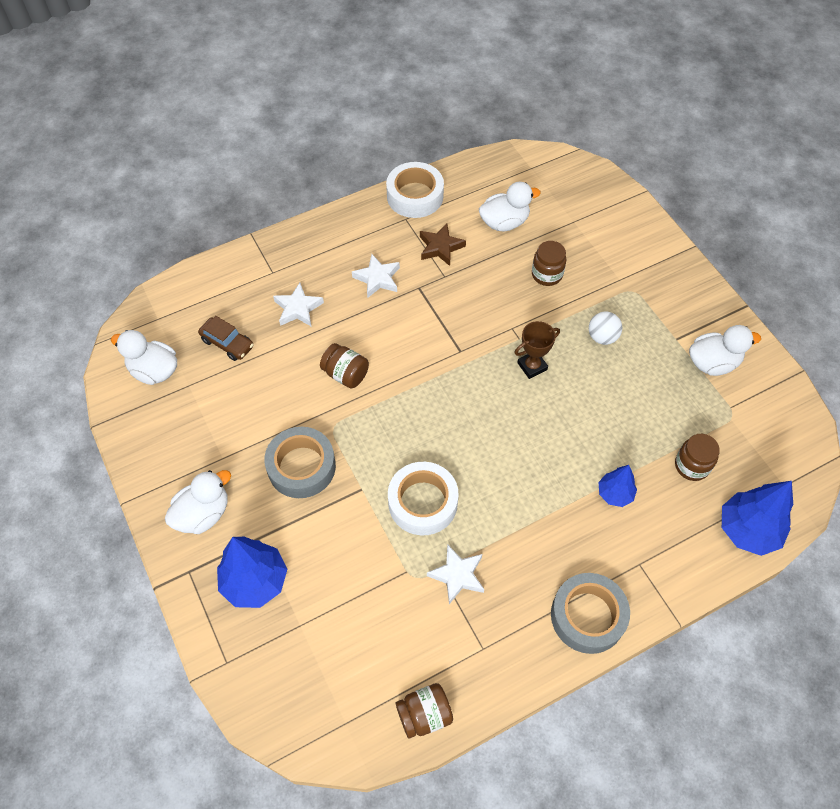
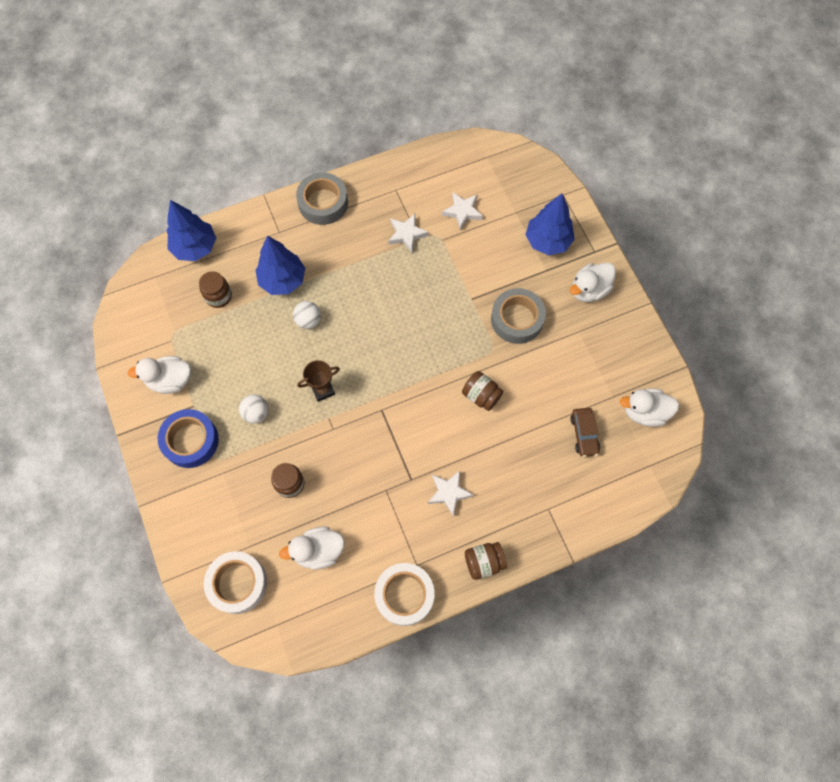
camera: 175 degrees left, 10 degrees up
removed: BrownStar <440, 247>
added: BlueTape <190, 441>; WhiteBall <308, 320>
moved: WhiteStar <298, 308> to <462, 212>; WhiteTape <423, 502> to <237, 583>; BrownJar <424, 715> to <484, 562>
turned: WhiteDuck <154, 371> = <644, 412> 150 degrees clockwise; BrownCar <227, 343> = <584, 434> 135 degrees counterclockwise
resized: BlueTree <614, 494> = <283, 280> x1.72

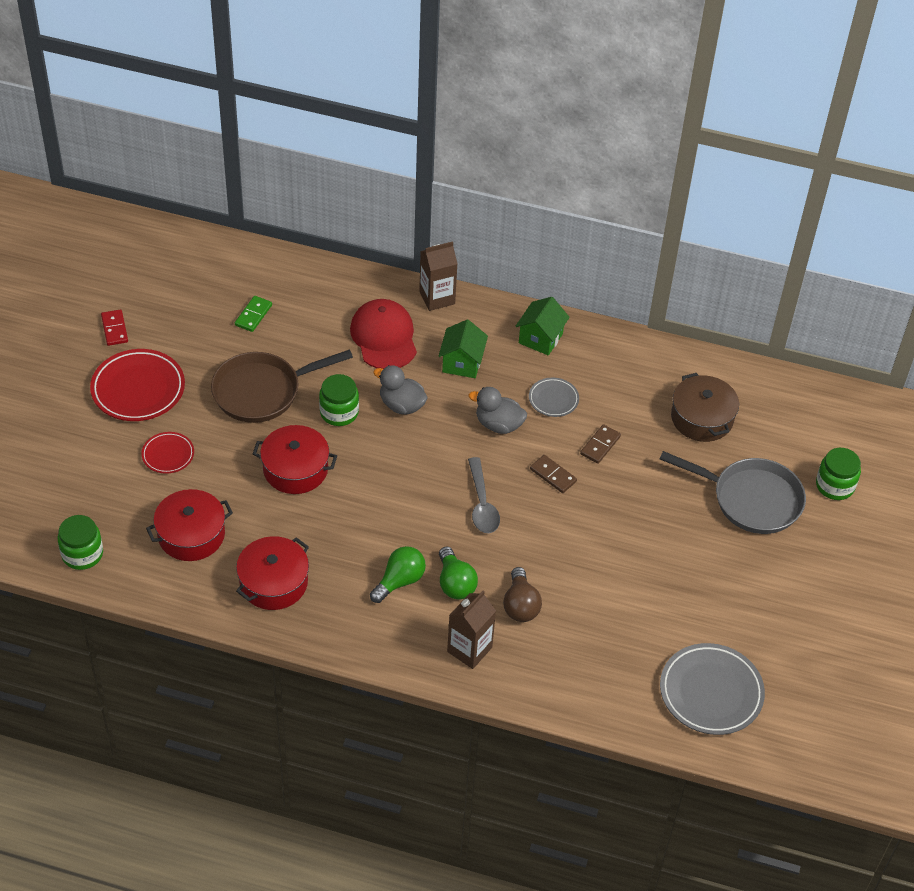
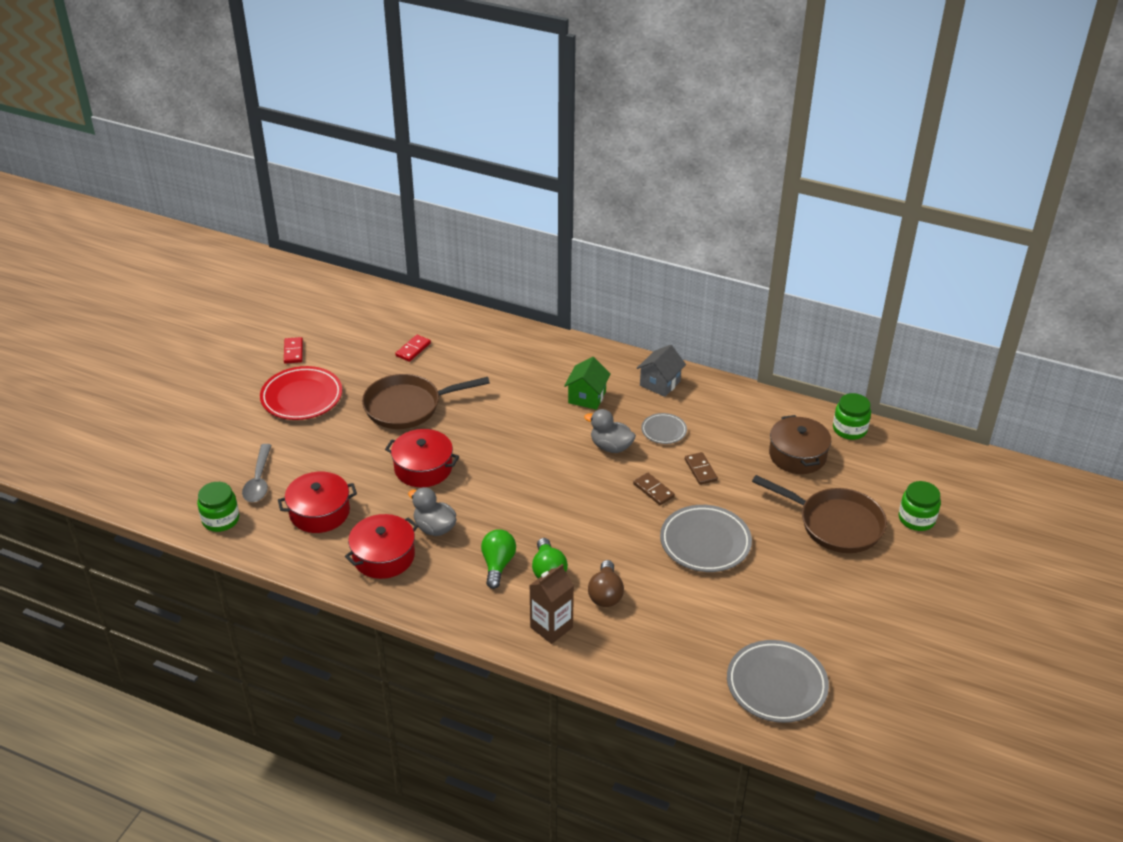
camera: 10 degrees right, 10 degrees down
removed: RedPlate <168, 455>; RedCap <384, 337>; BrownCarton <437, 298>
added: GreyPlate <705, 542>
moved: GreenJar <339, 412> to <849, 429>; GreyDuck <401, 405> to <434, 528>; GreySpoon <482, 504> to <259, 480>
recoloured: GreenDomino <253, 315> to RedDomino <413, 349>; GreenHouse <540, 338> to GreyHouse <660, 383>; GreyPan <751, 499> to BrownPan <835, 524>
turned: GreenLightBulb <399, 581> = <498, 565> 45 degrees counterclockwise; BrownDomino <600, 445> = <700, 470> 60 degrees counterclockwise

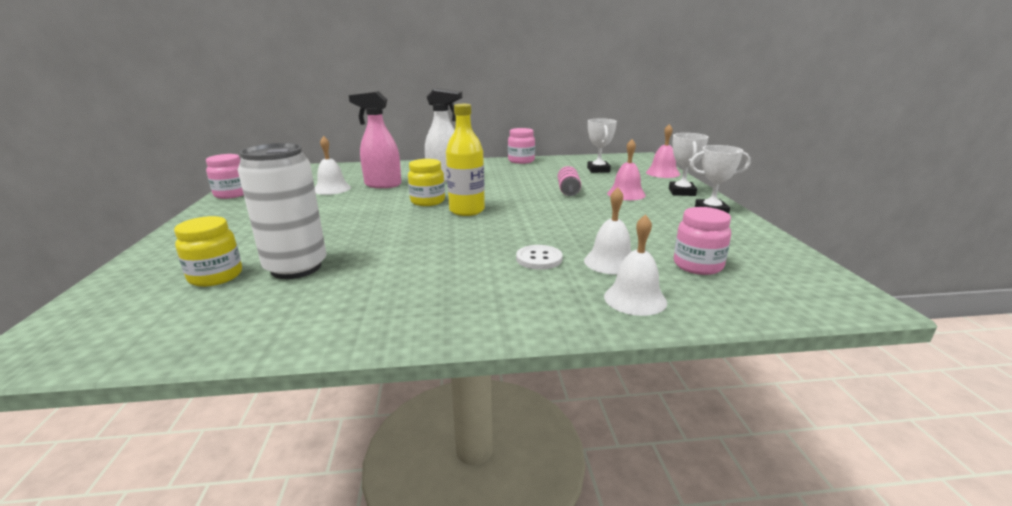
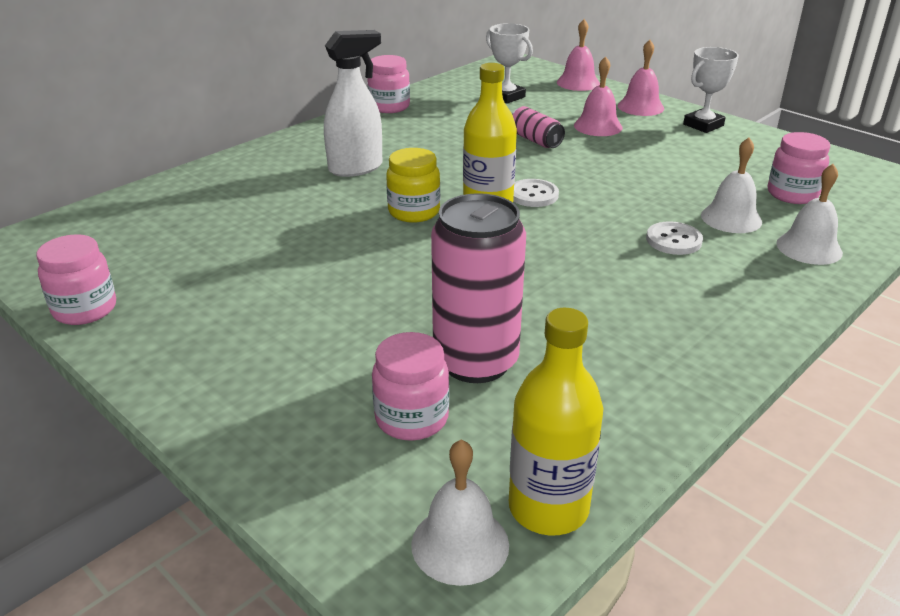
camera: 40 degrees left, 10 degrees up
removed: PinkSprayBottle <382, 185>
added: YellowBottle <548, 508>; WhiteButton <533, 195>
moved: WhiteBell <332, 189> to <460, 544>
replaced: WhiteTrophy <682, 192> to PinkBell <640, 107>
recoloured: YellowJar <216, 276> to PinkJar <411, 418>; WhiteCan <296, 268> to PinkCan <475, 361>

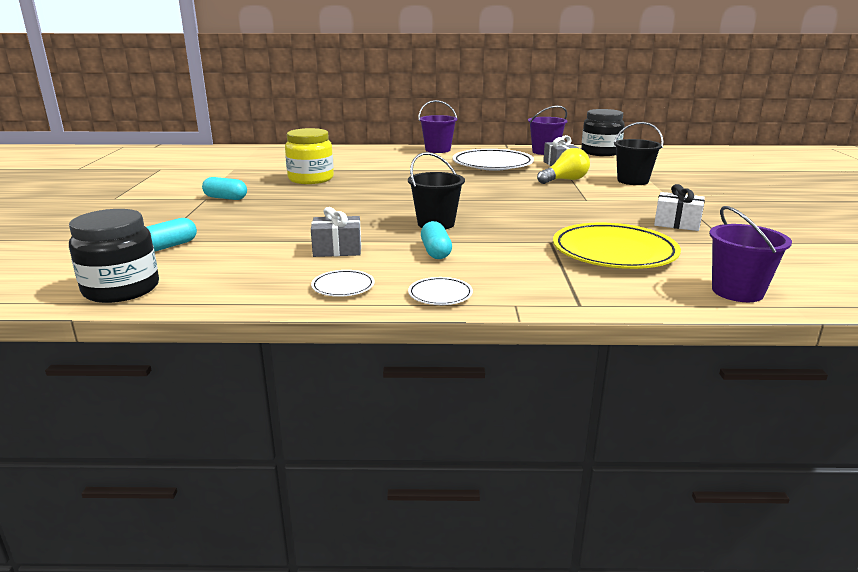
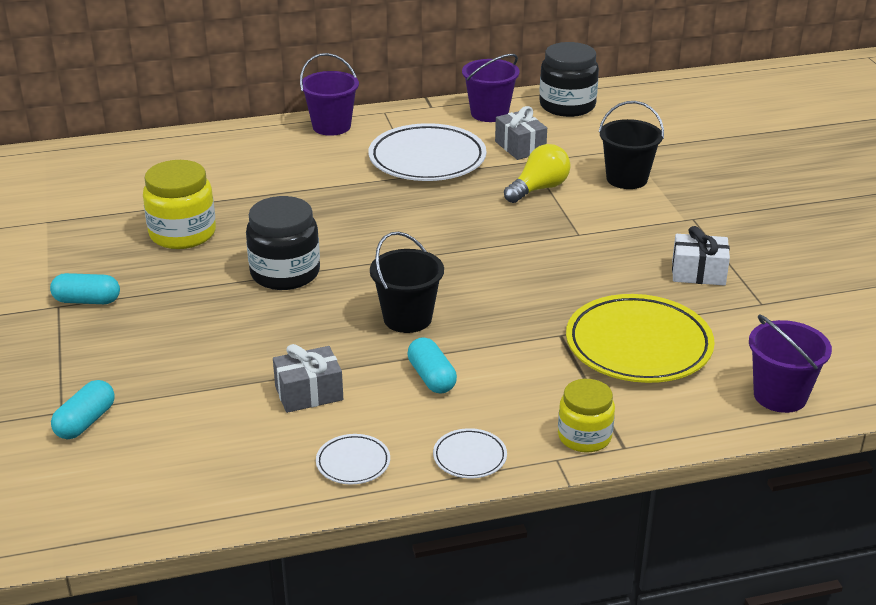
camera: 15 degrees left, 10 degrees up
added: YellowJar <584, 436>
moved: BlackJar <121, 289> to <285, 273>

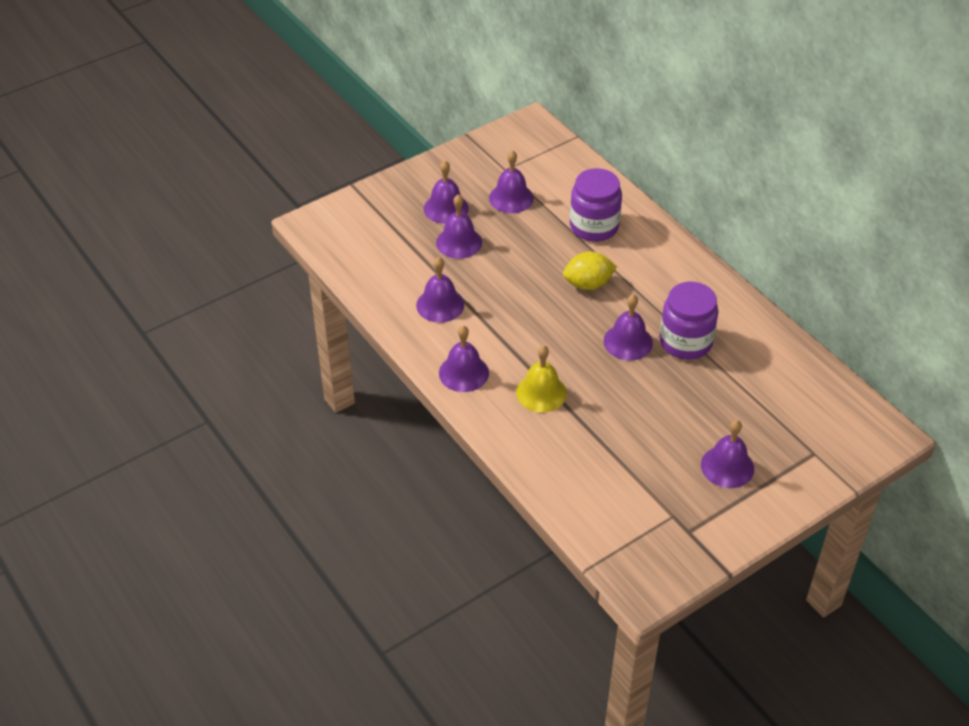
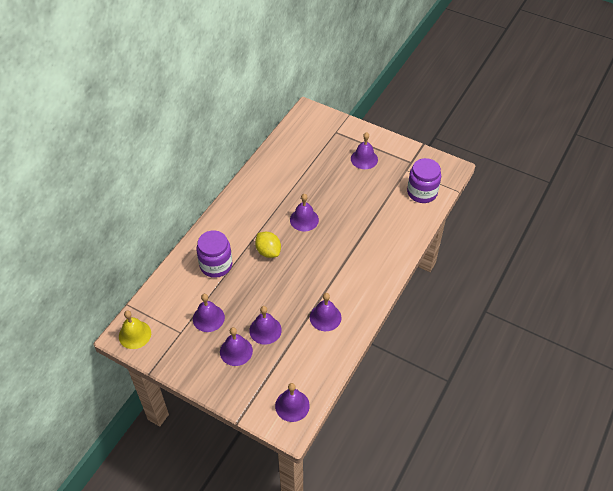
camera: 115 degrees left, 5 degrees up
moved: PurpleBell <463, 373> to <292, 405>; YellowBell <541, 392> to <135, 334>; PurpleJar <685, 342> to <422, 192>

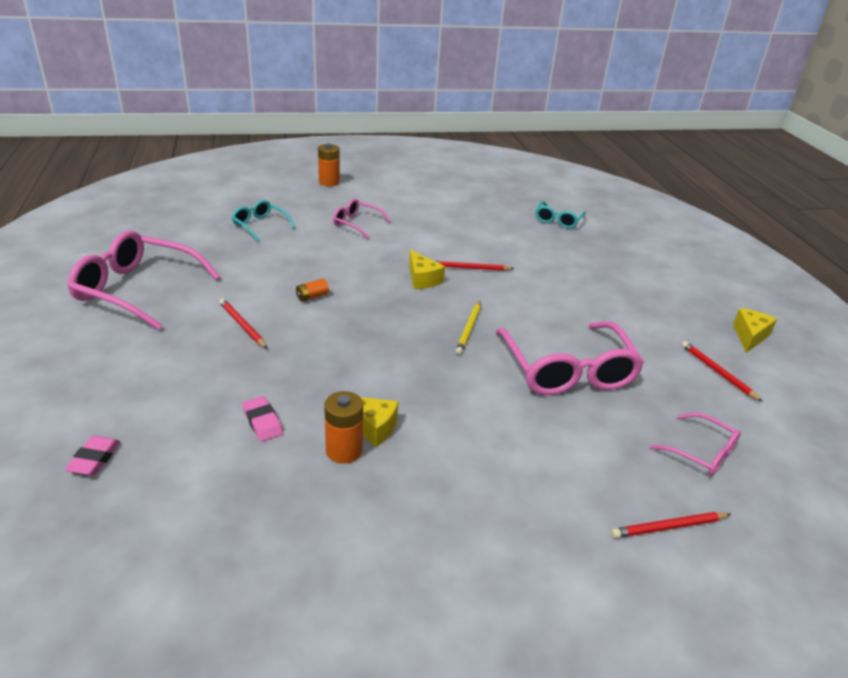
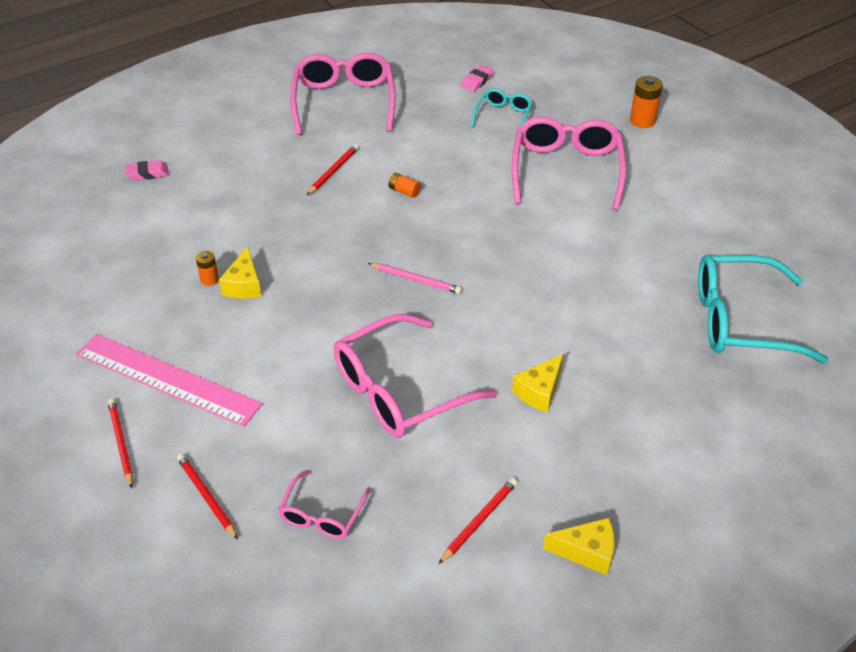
camera: 70 degrees right, 10 degrees up
removed: YellowPencil <469, 329>
added: PinkRuler <167, 379>; PinkPencil <416, 280>
moved: PinkEraser <262, 422> to <477, 81>; YellowCheese <422, 279> to <539, 391>; RedPencil <470, 268> to <121, 443>
resized: OrangeBattery <344, 450> = <209, 280> x0.60; PinkGlasses <356, 223> = <566, 170> x1.93; TurquoiseGlasses <558, 220> = <740, 320> x1.93

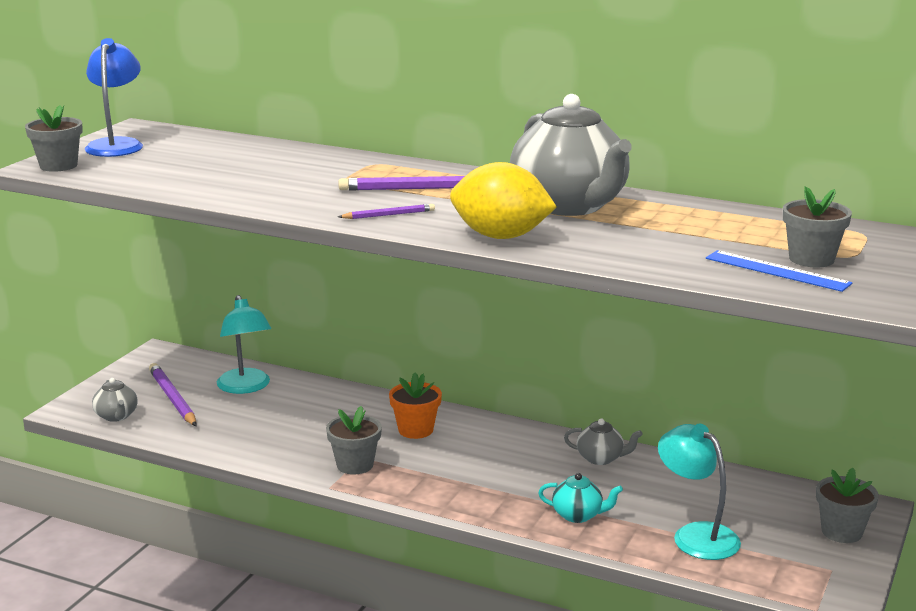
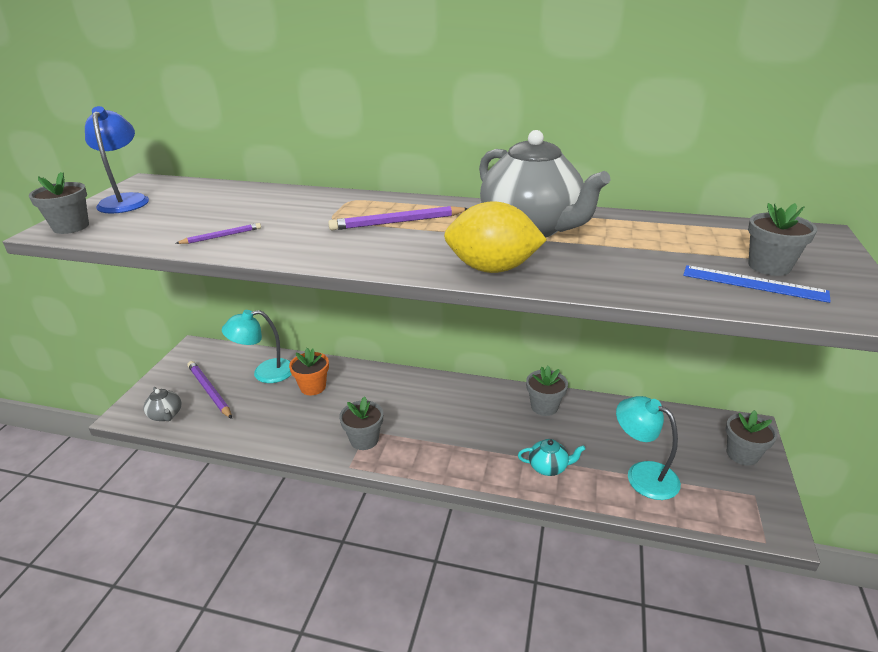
camera: 10 degrees left, 10 degrees up
moved: PurplePencil <388, 215> to <221, 236>; OrangeFlowerPot <415, 430> to <313, 387>
replaced: GreyTeapot <601, 458> to GreyFlowerPot <544, 406>
turned: TurquoiseLamp <246, 387> = <265, 373> 105 degrees clockwise

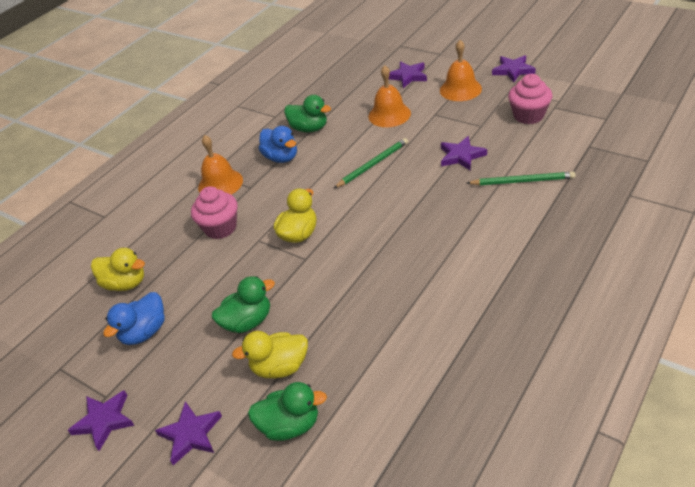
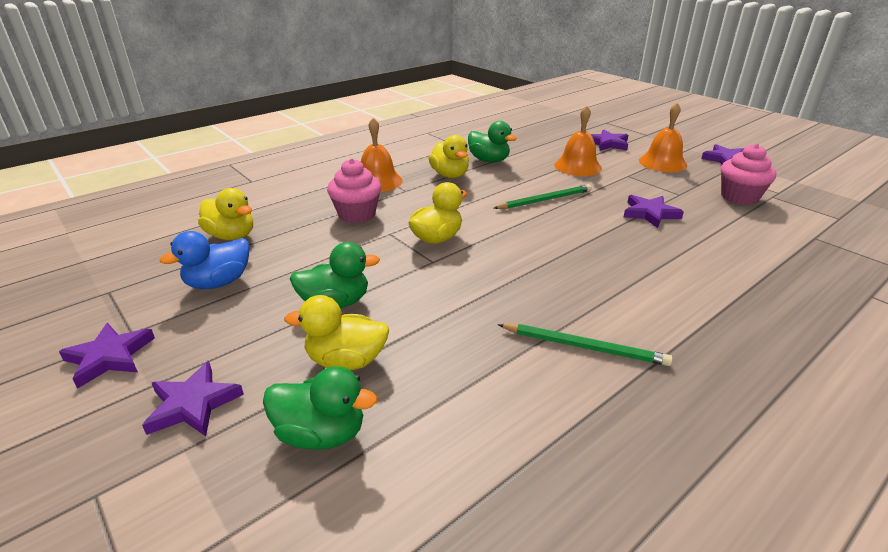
camera: 10 degrees right, 10 degrees down
moved: GreenPencil <522, 181> to <584, 347>
recoloured: BlueDuck <281, 157> to YellowDuck <450, 175>

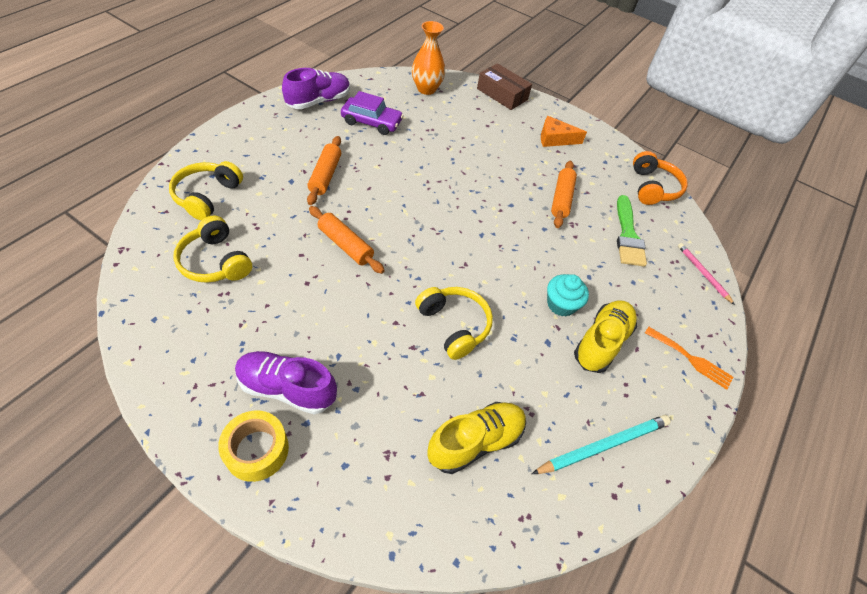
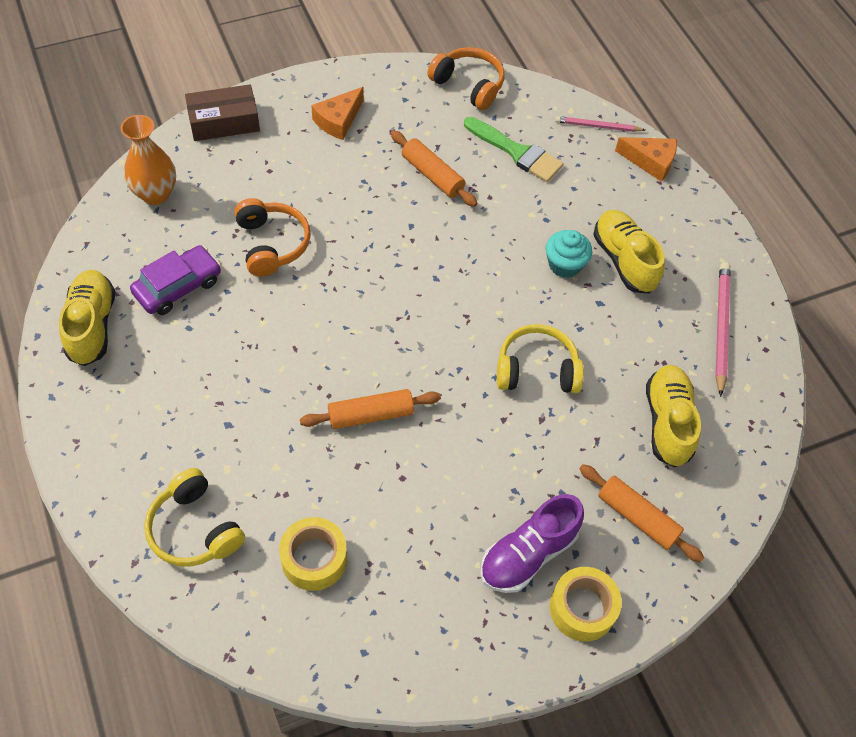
camera: 55 degrees left, 5 degrees up
removed: OrangeFork <691, 359>
added: OrangeHeadphones <272, 244>; OrangeCheese <650, 162>
moved: OrangeRollingPin <325, 175> to <637, 517>
replaced: YellowHeadphones <215, 261> to YellowTape <314, 559>
recoloured: PurpleShoe <319, 101> to YellowShoe <92, 326>; TurquoisePencil <603, 445> to PinkPencil <720, 327>

